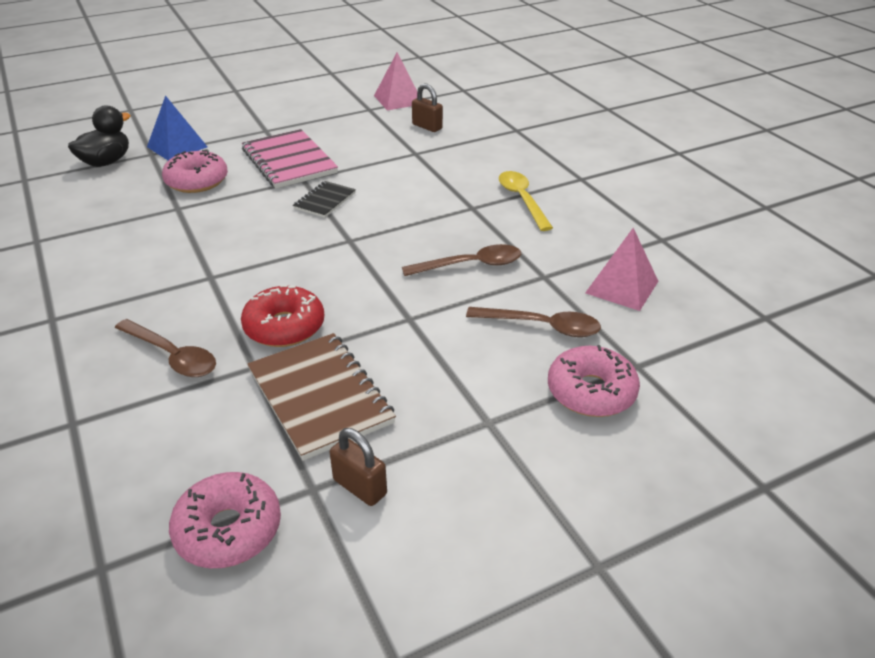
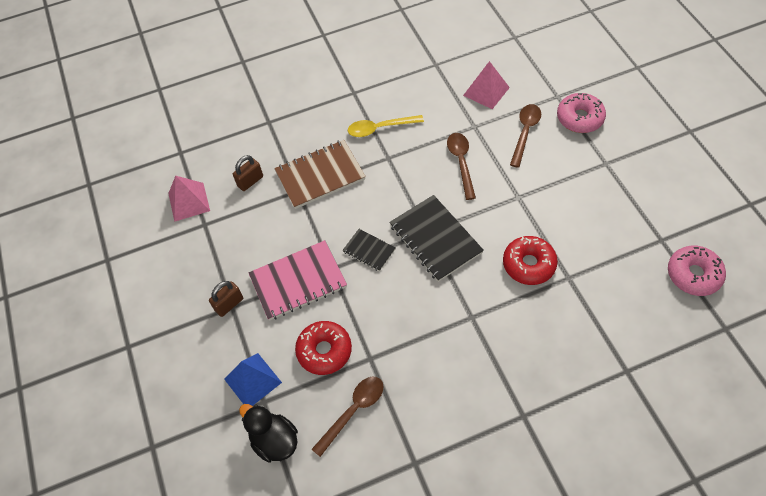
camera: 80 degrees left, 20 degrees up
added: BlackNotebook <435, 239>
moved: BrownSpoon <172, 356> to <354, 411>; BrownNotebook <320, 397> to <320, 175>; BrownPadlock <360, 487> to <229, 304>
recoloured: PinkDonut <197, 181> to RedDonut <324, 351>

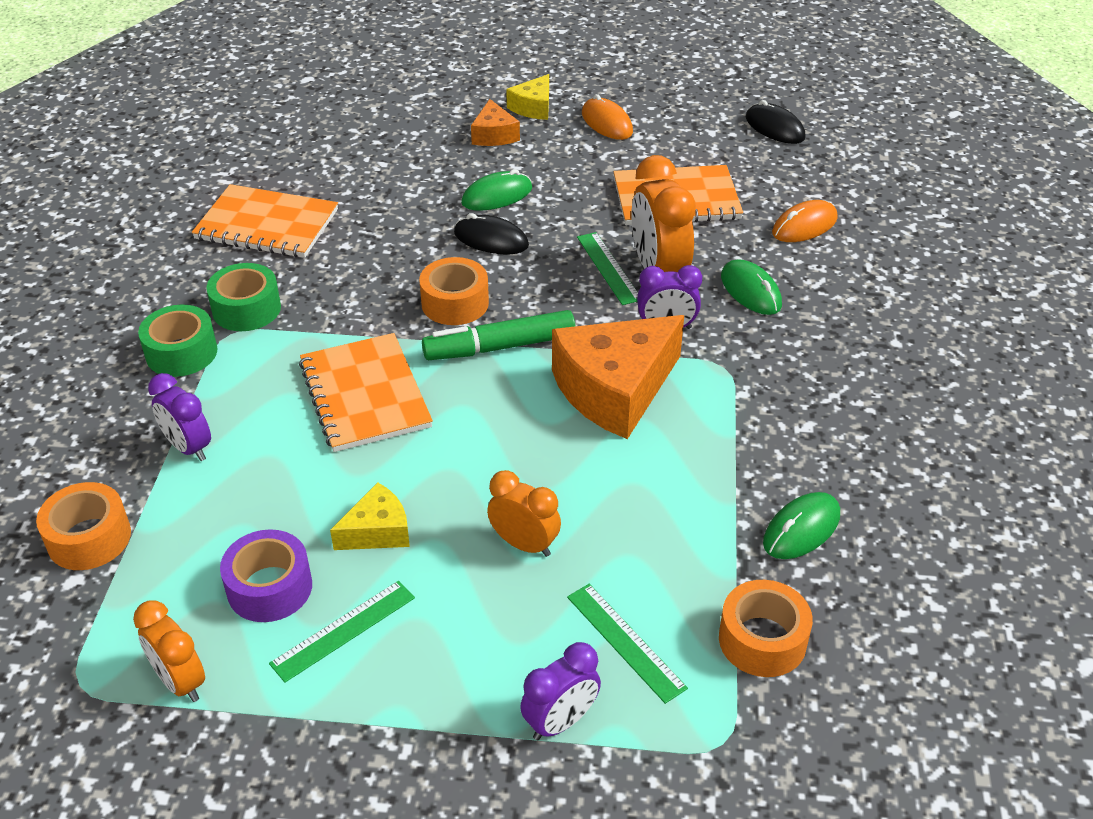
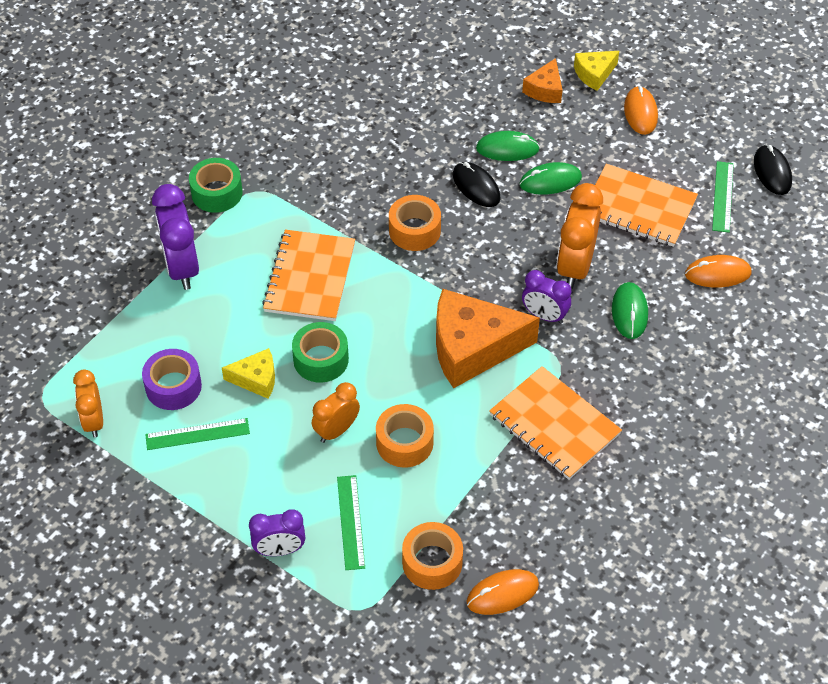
camera: 30 degrees right, 10 degrees up
removed: GreenMarker <500, 347>
added: OrangeMouse <502, 593>
moved: OrangeTape <89, 538> to <404, 443>; OrangeNotebook <267, 224> to <554, 424>; GreenTape <246, 309> to <321, 359>; GreenRuler <609, 268> to <723, 196>; GreenMouse <801, 529> to <550, 181>
turned: OrangeClock <524, 544> = <336, 430> 105 degrees counterclockwise
resized: PurpleClock <188, 448> = <181, 268> x1.61

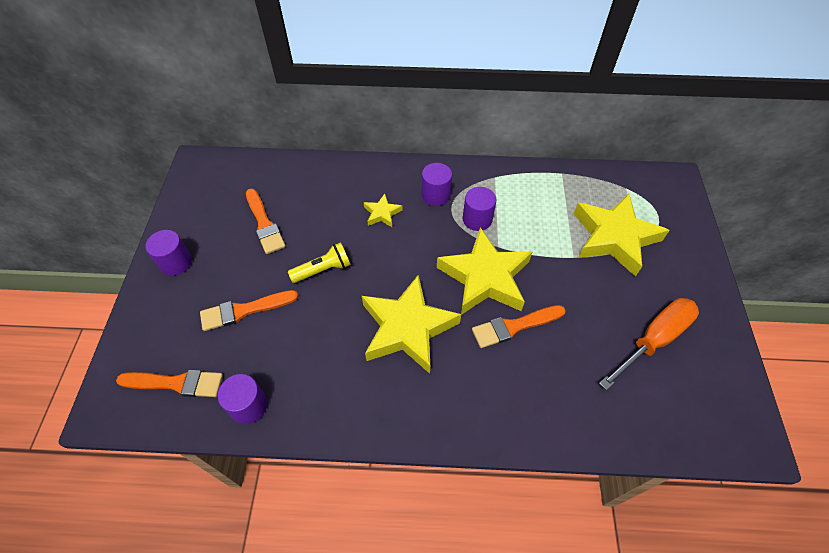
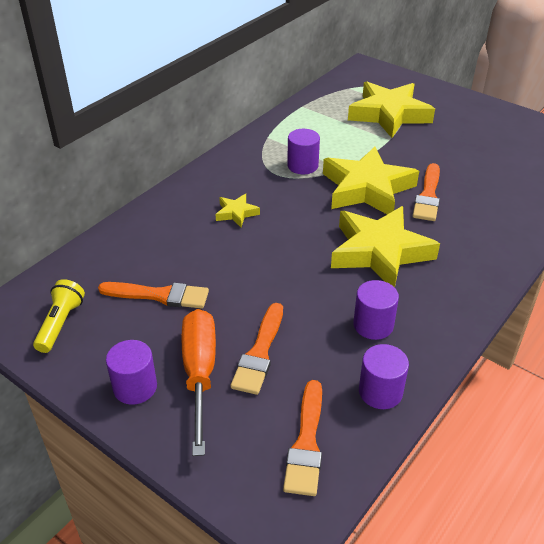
camera: 55 degrees left, 15 degrees down
moved: YellowFlashlight <323, 270> to <61, 323>; PurpleCylinder <435, 195> to <373, 325>; OrangeScrewdriver <653, 340> to <200, 374>
turned: OrangeBrush <176, 383> = <306, 443> 150 degrees clockwise

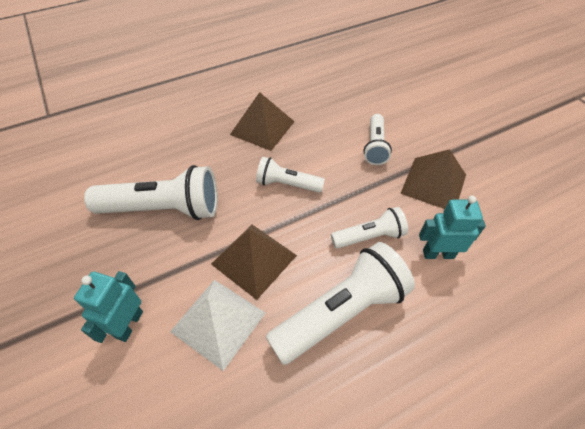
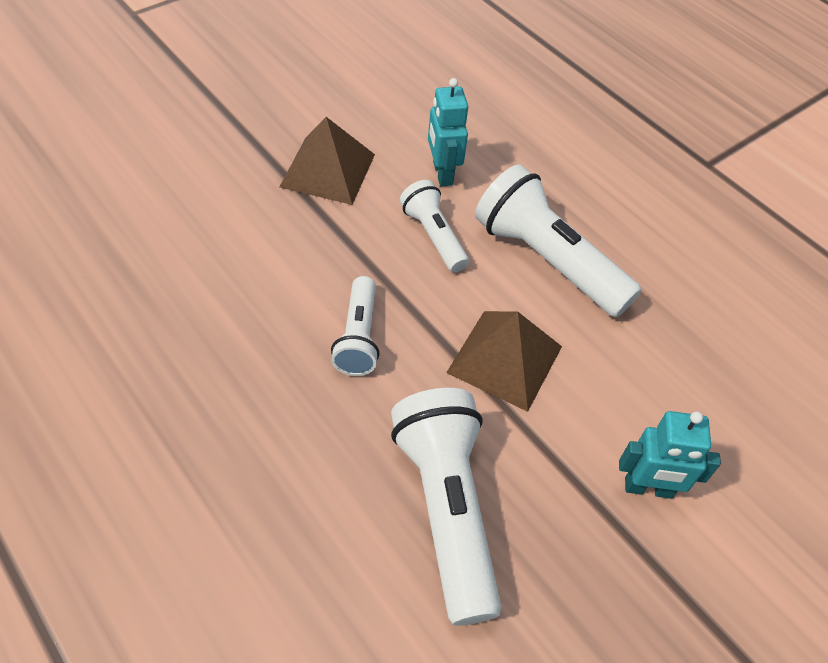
camera: 105 degrees left, 0 degrees up
removed: WhitePyramid <218, 322>; BrownPyramid <262, 128>; WhiteFlashlight <375, 146>

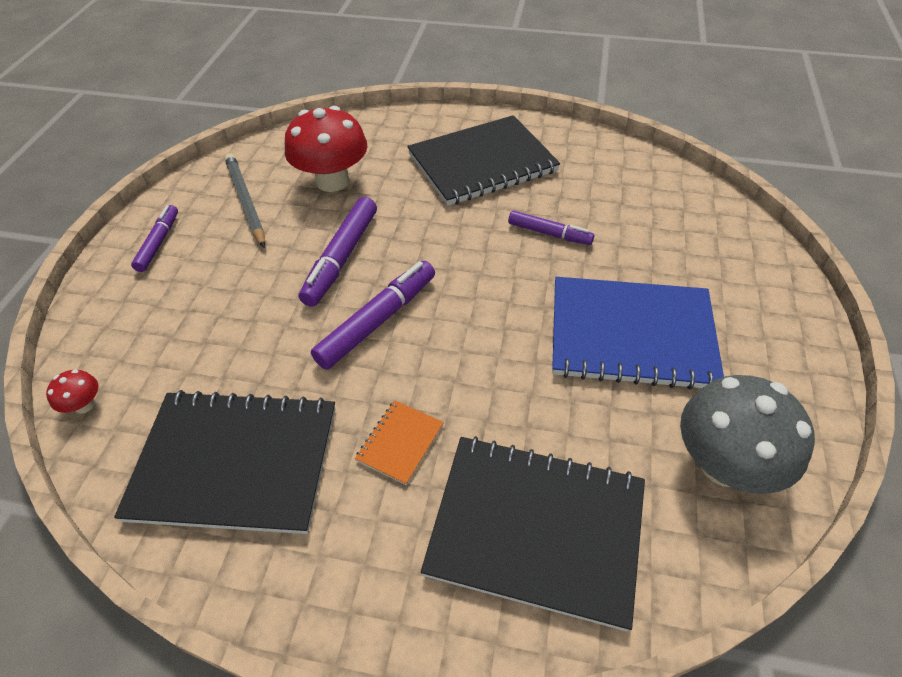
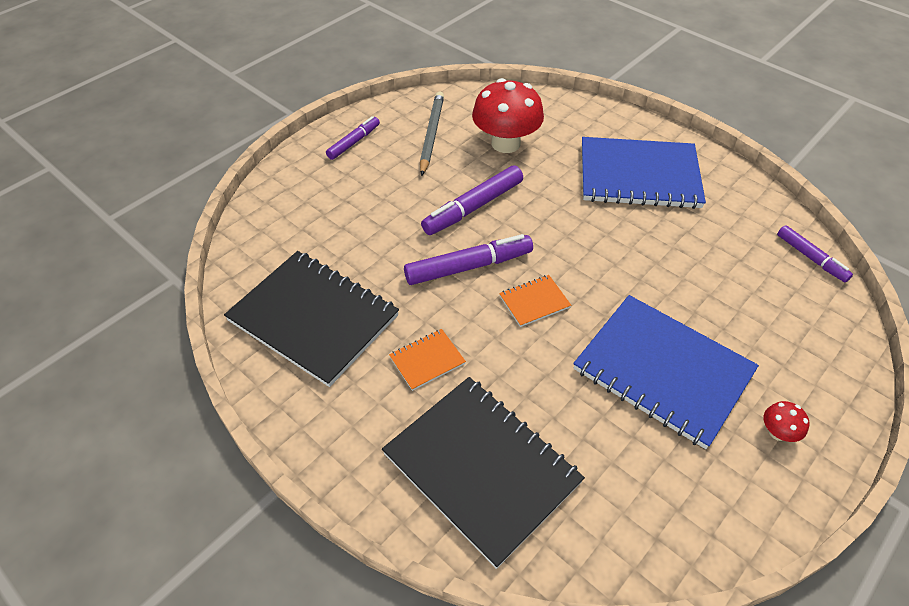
camera: 30 degrees right, 0 degrees up
removed: GreyMushroom <724, 464>
added: OrangeNotebook <534, 302>
moved: RedMushroom <84, 405> to <777, 432>; PurpleMarker <549, 233> to <811, 258>
recoloured: BlackNotebook <482, 163> to BlueNotebook <639, 175>

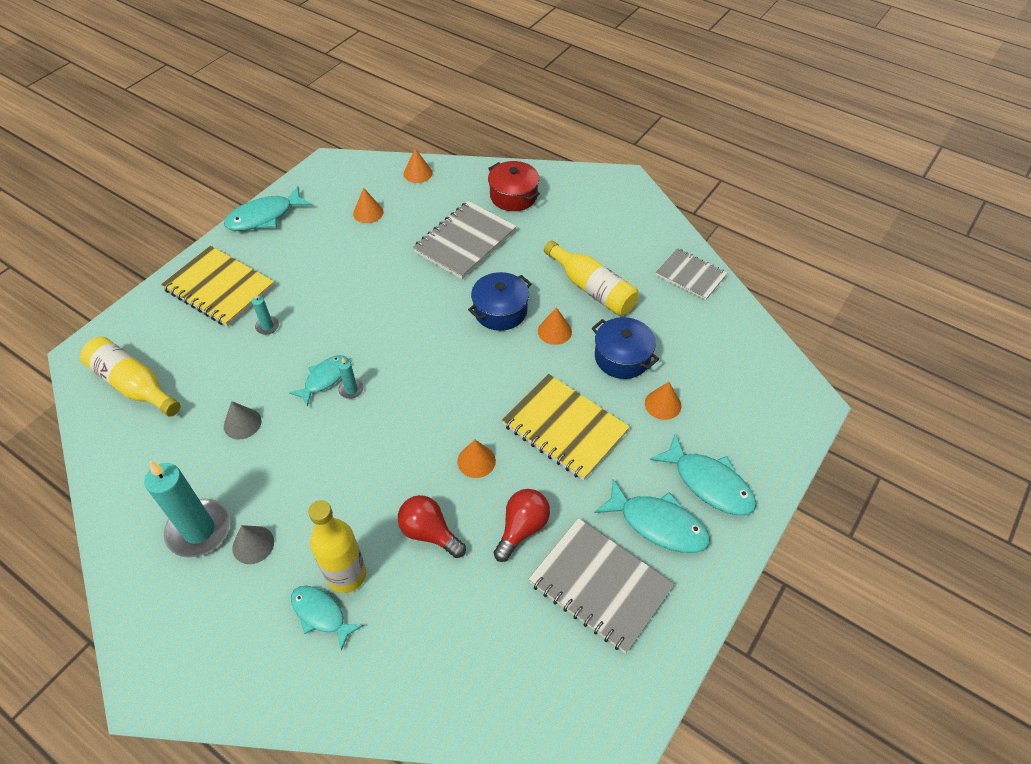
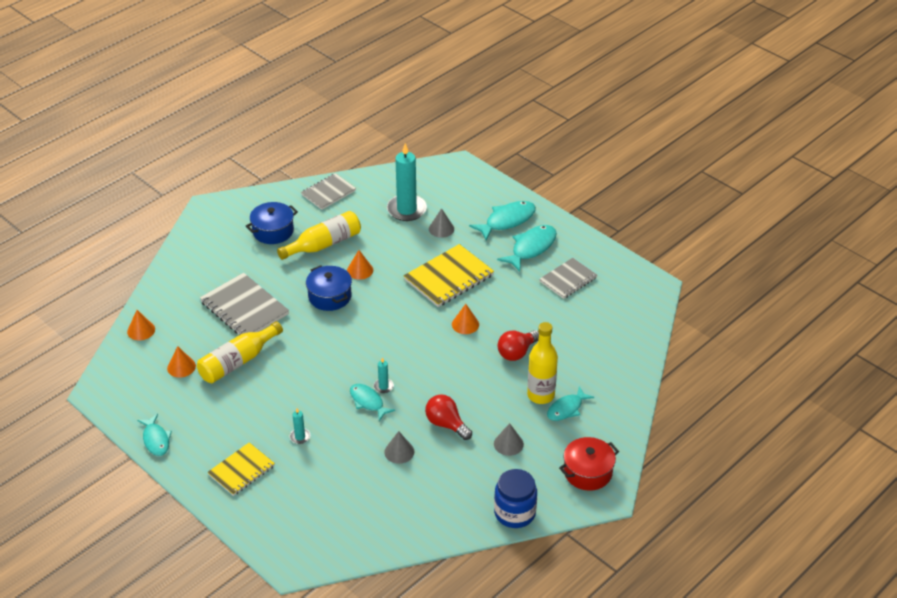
camera: 80 degrees left, 10 degrees down
added: BlueJar <514, 513>
moved: YellowBottle <133, 385> to <238, 362>; TurquoiseCandle <199, 530> to <406, 210>; RedPot <513, 196> to <587, 472>; RedLightBulb <522, 528> to <446, 424>; BluePot <622, 357> to <273, 231>
recoloured: OrangeCone <663, 404> to GreyCone <441, 229>
resized: YellowNotebook <219, 288> = <241, 470> x0.65; TurquoiseFish <264, 217> = <156, 440> x0.66; GreyNotebook <600, 585> = <568, 280> x0.65

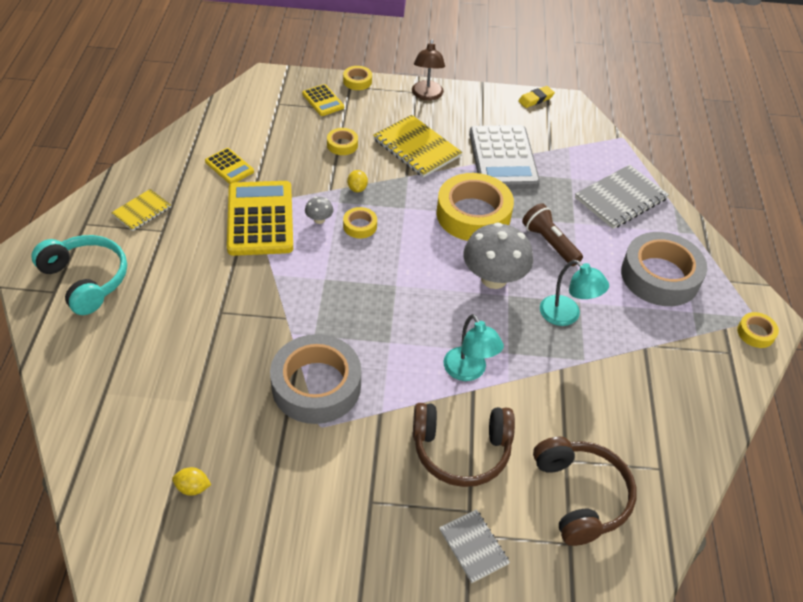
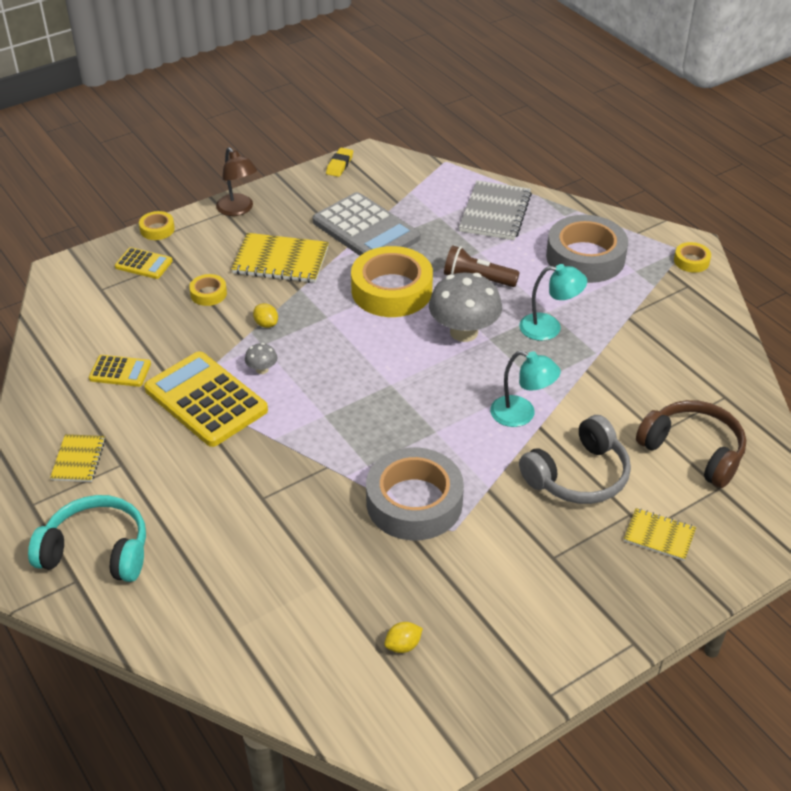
camera: 35 degrees left, 5 degrees down
removed: YellowTape <360, 226>
recoloured: BrownHeadphones <461, 450> to GreyHeadphones <578, 476>; GreyNotebook <473, 546> to YellowNotebook <659, 536>

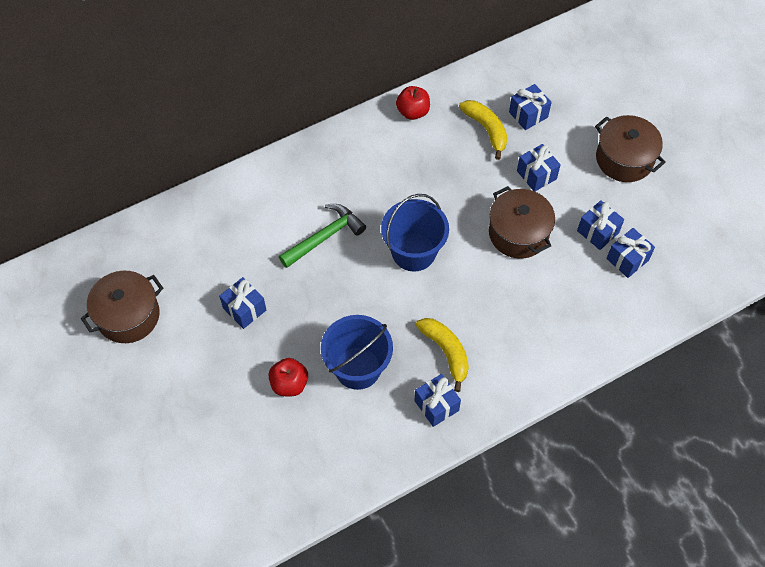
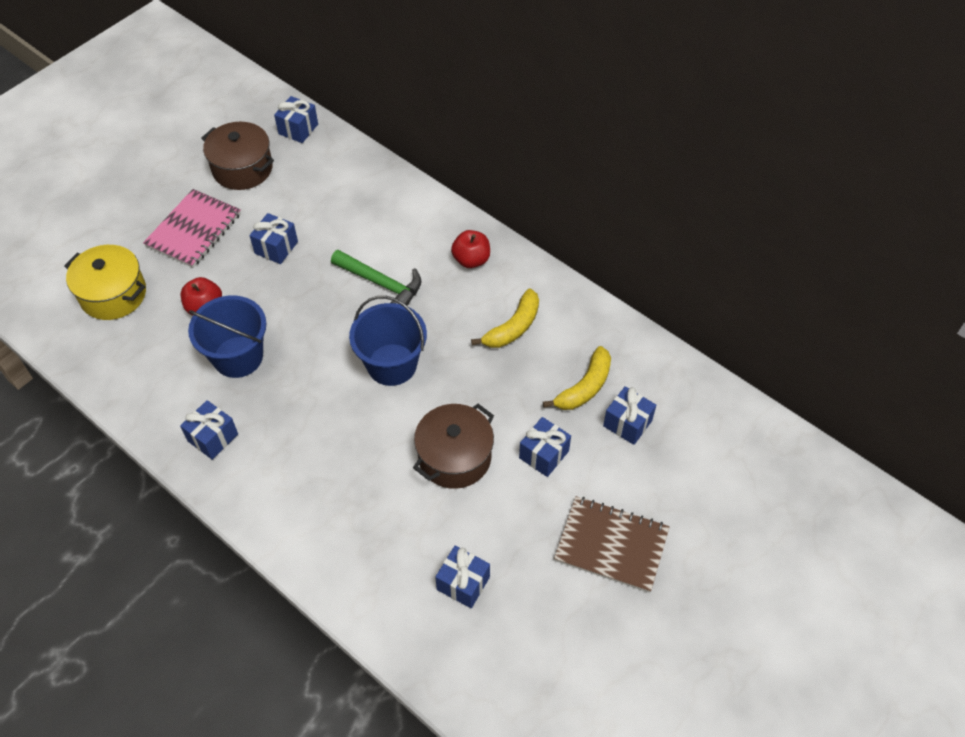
camera: 70 degrees right, 5 degrees down
added: YellowPot <113, 294>; PinkNotebook <194, 230>
moved: RedApple <413, 112> to <471, 260>; YellowBanana <446, 352> to <513, 327>; BlueGift <597, 232> to <298, 129>
replaced: BrownPot <624, 159> to BrownNotebook <611, 545>

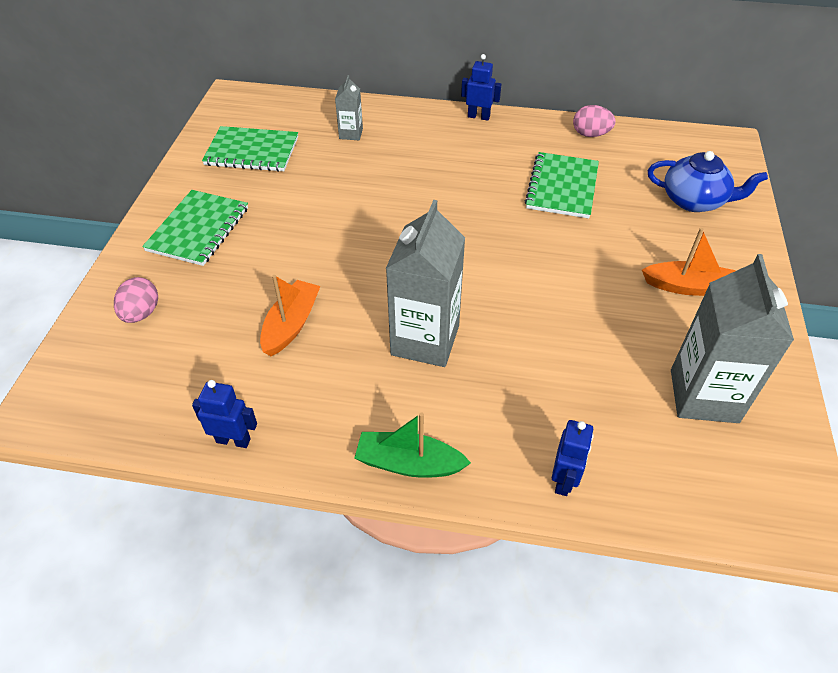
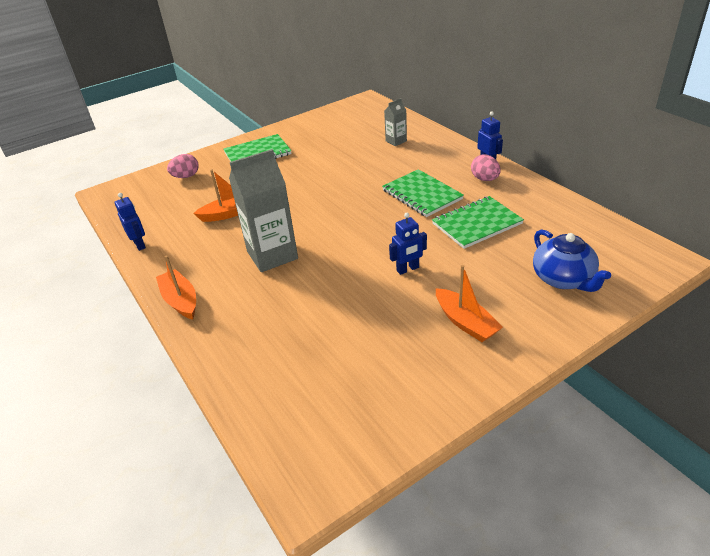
camera: 50 degrees right, 10 degrees down
removed: GreyCarton <704, 396>
moved: GreenNotebook <252, 151> to <422, 194>; BlueRobot <564, 480> to <408, 269>; PinkEgg <590, 134> to <485, 179>
recoloured: GreenBoat <409, 463> to OrangeBoat <180, 300>

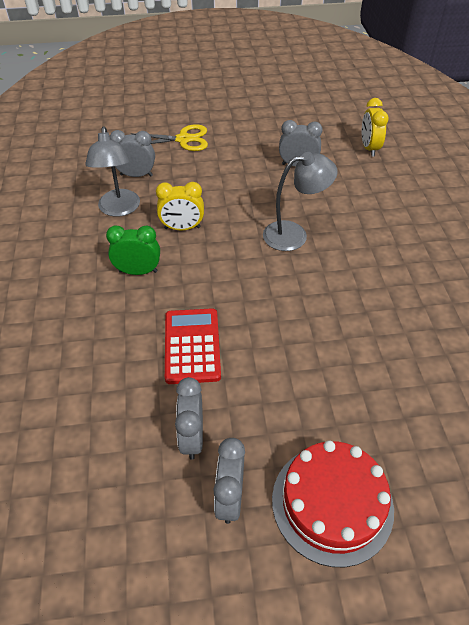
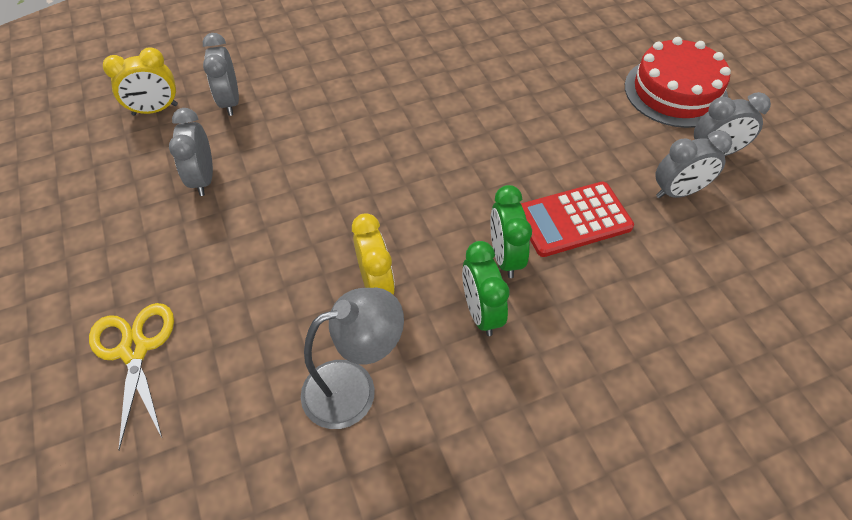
camera: 105 degrees left, 5 degrees up
removed: GreyLamp <294, 234>
added: GreenClock <505, 257>
moved: GreyClock <136, 175> to <230, 102>

